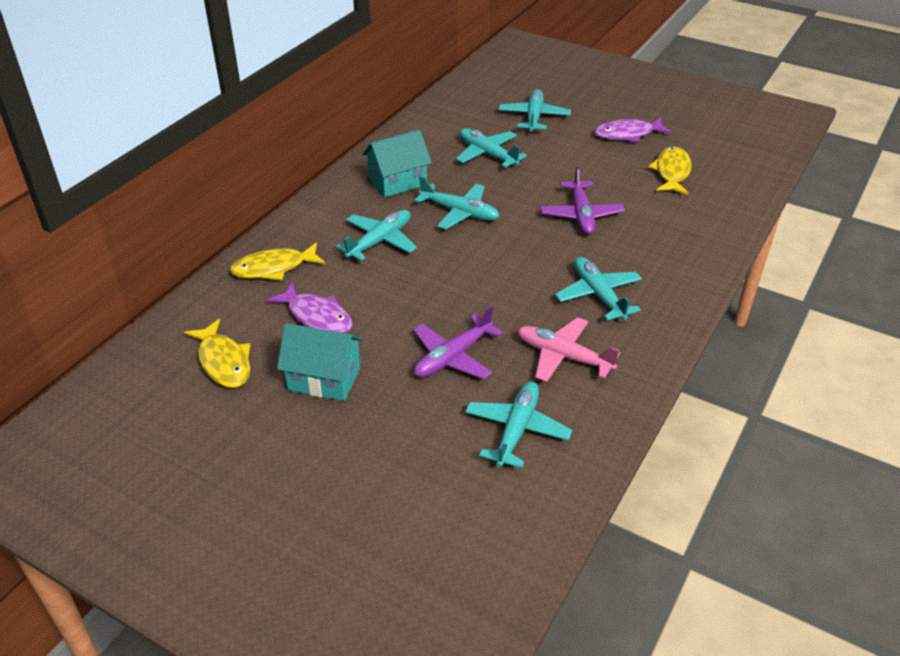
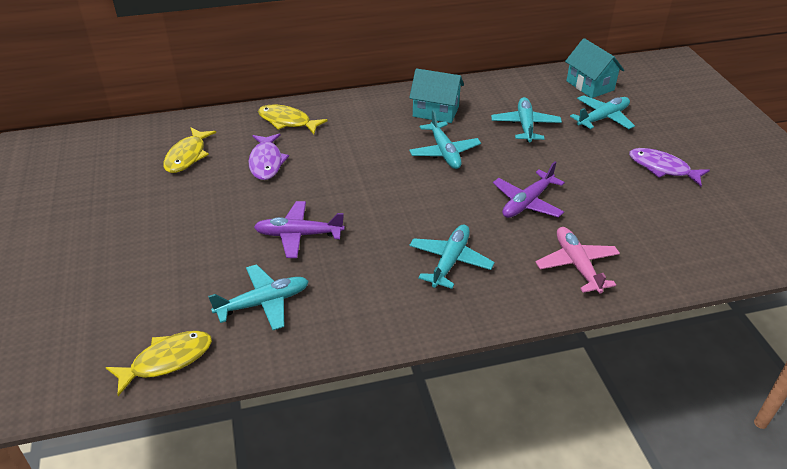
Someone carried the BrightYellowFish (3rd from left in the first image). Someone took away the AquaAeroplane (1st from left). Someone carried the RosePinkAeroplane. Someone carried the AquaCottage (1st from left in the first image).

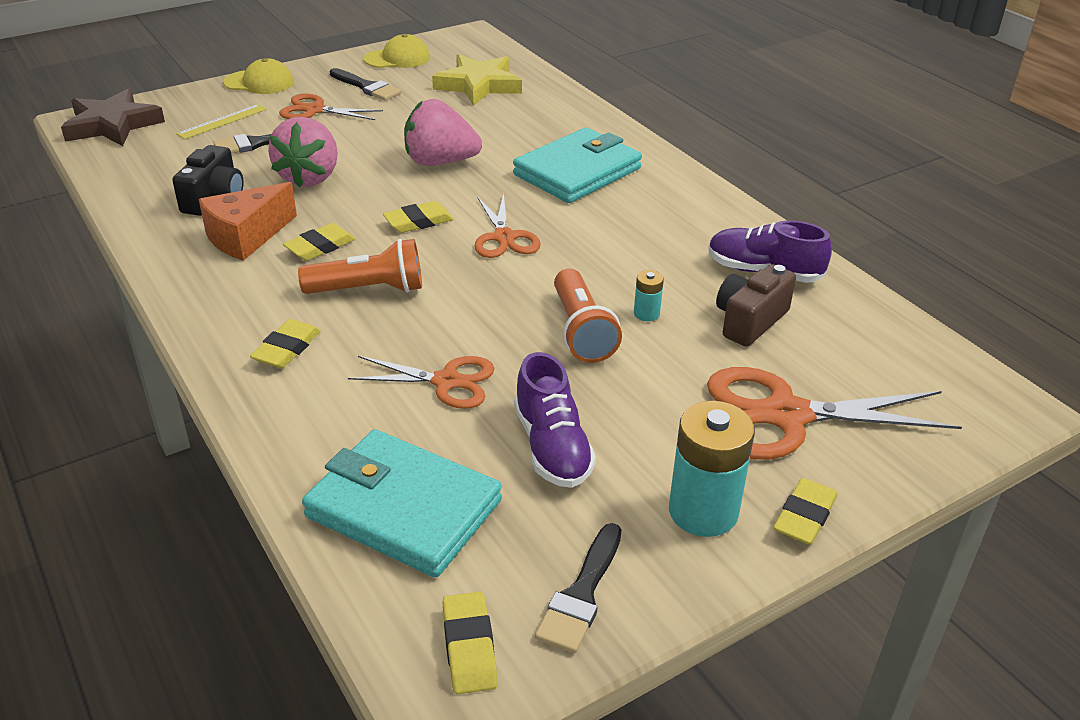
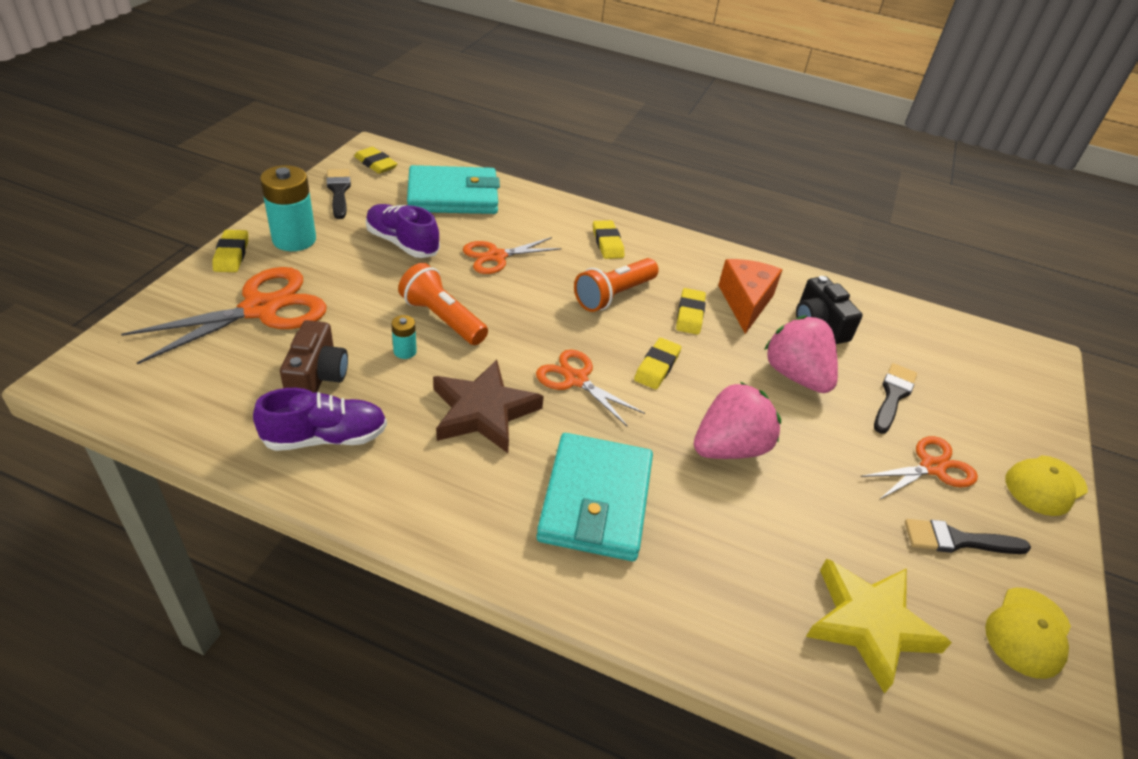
Someone carried the RussetStar. Someone took away the BrightYellowStraightedge.

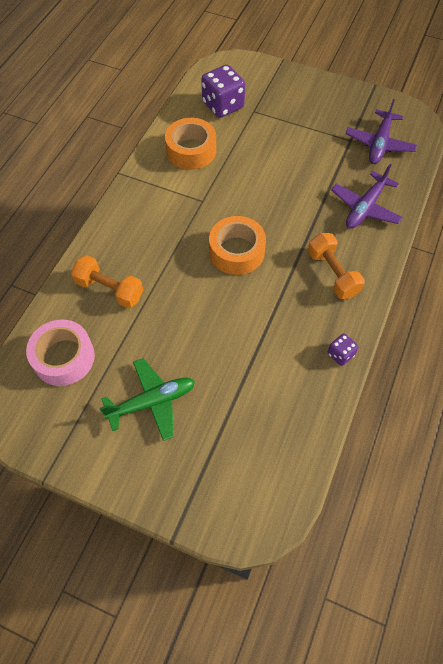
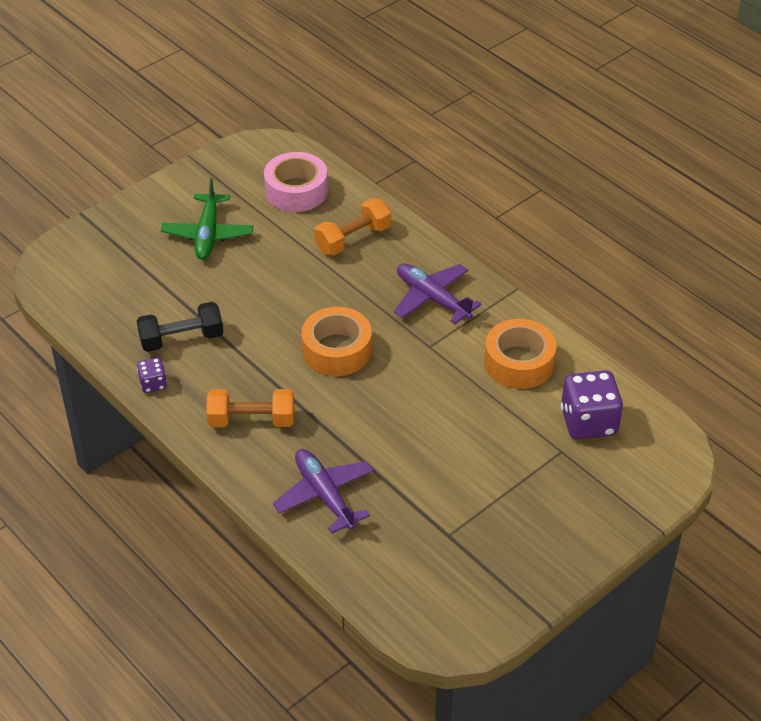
Someone carried the VioletAeroplane (2nd from left). Someone put down the EbonyFreeWeight.

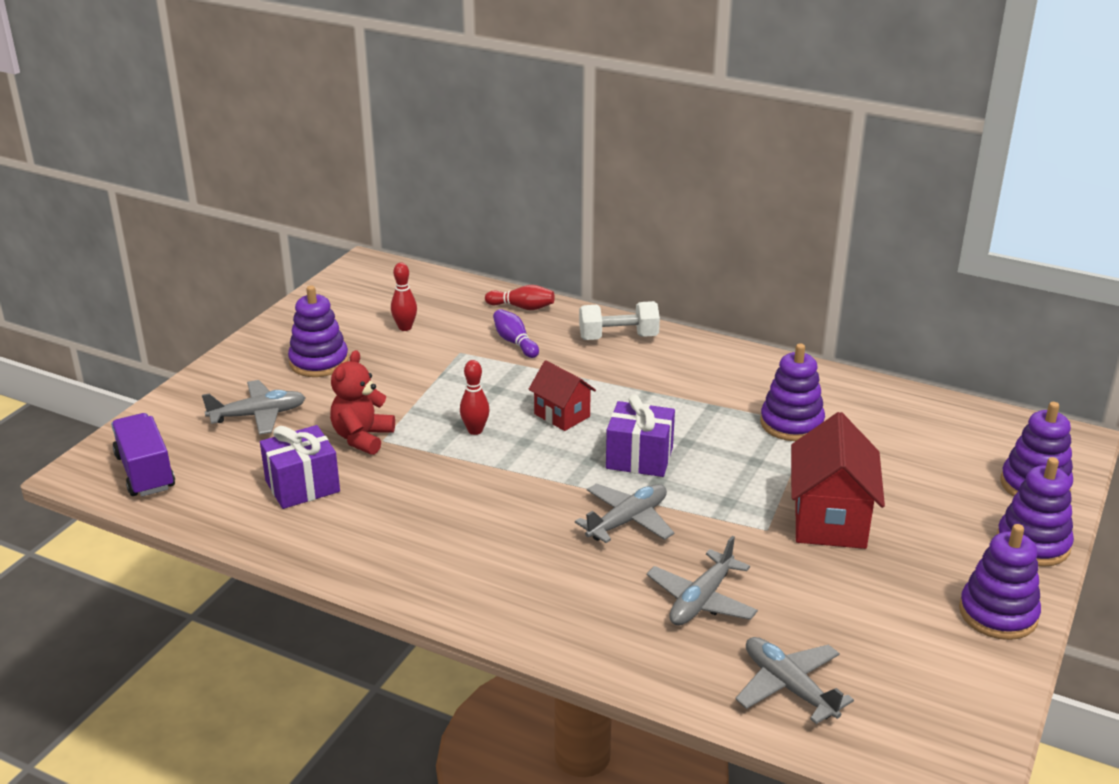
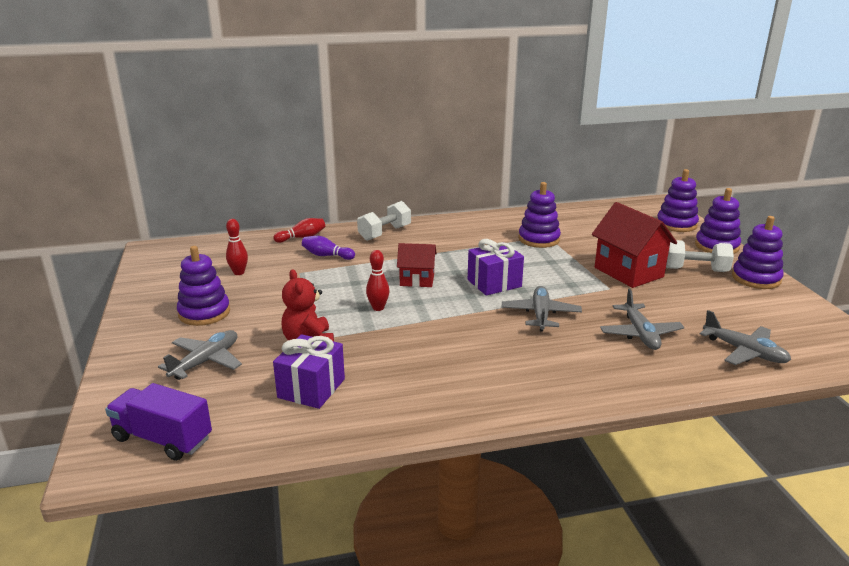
Someone rotated the GrayAeroplane (4th from left) by 150 degrees counterclockwise. Someone put down the SnowWhiteFreeWeight (2nd from left).

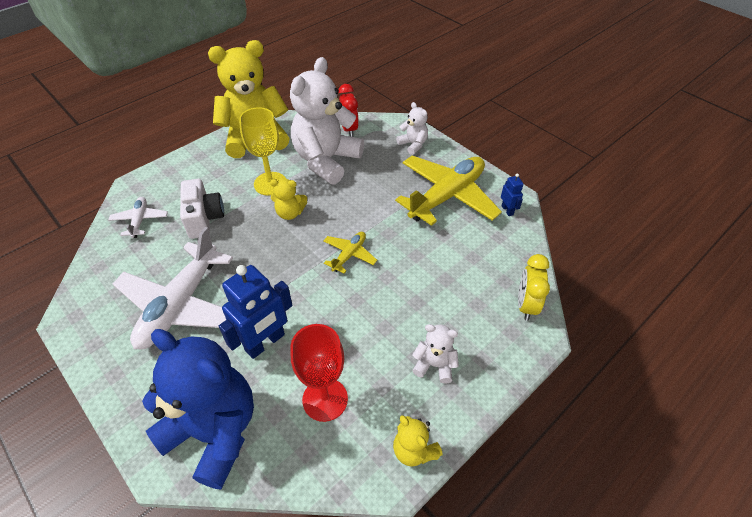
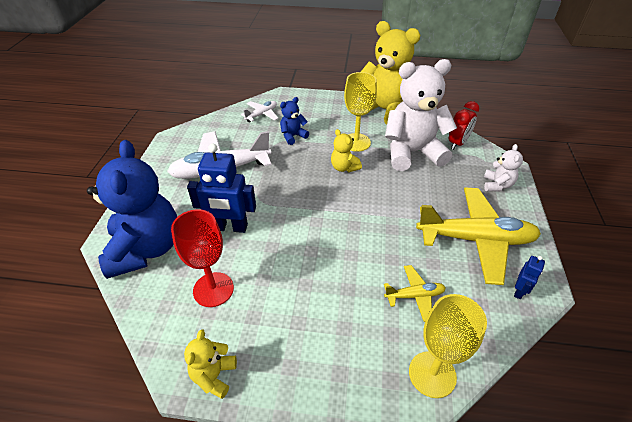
Someone swapped the SnowWhitePhotoCamera for the CobaltTeddyBear (2nd from left). Someone carried the BrightYellowAeroplane (1st from left). Someone swapped the BrightYellowAlarmClock for the BrightYellowGoblet (2nd from left). Someone took away the SnowWhiteTeddyBear (3rd from left).

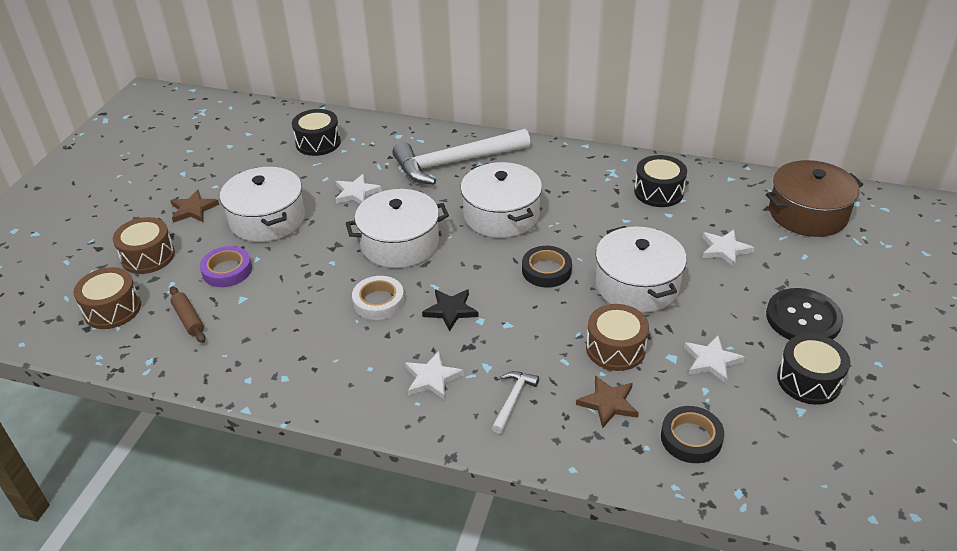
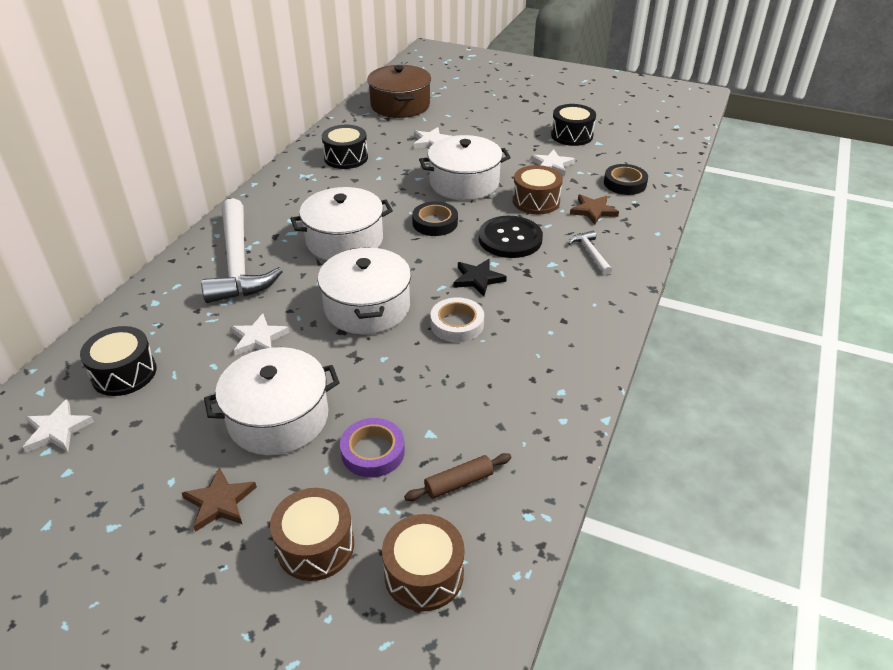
Someone carried the EbonyShirtButton. Someone carried the SnowWhiteStar (2nd from left in the first image). Someone rotated the SnowWhiteClawHammer (2nd from left) by 45 degrees clockwise.

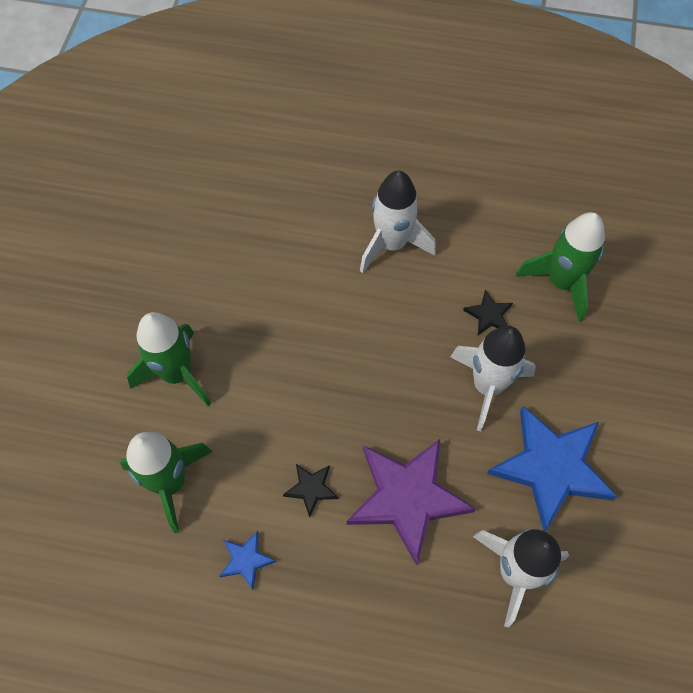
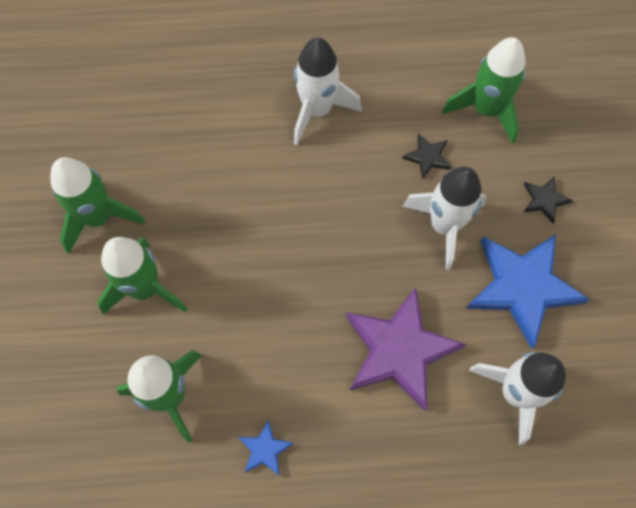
Someone carried the EbonyStar (1st from left in the first image). Someone put down the EmeraldToyRocket (1st from left).

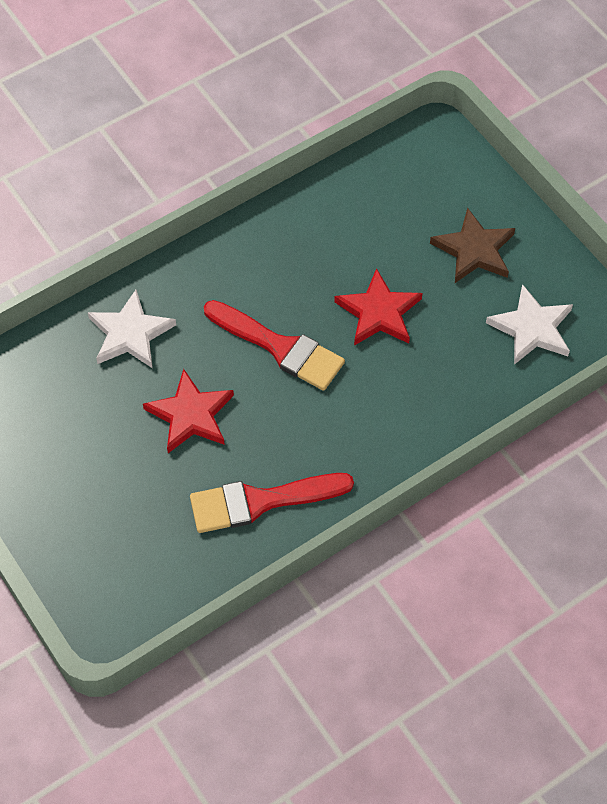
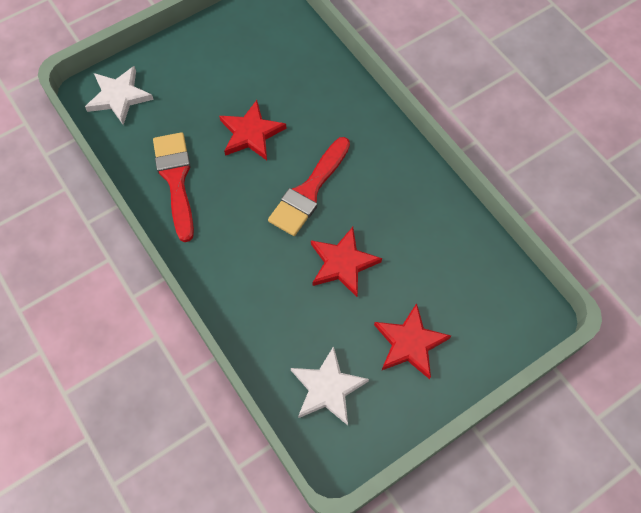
Someone repainted the RussetStar, which became the ScarletStar (3rd from left). Someone carried the SnowWhiteStar (1st from left).

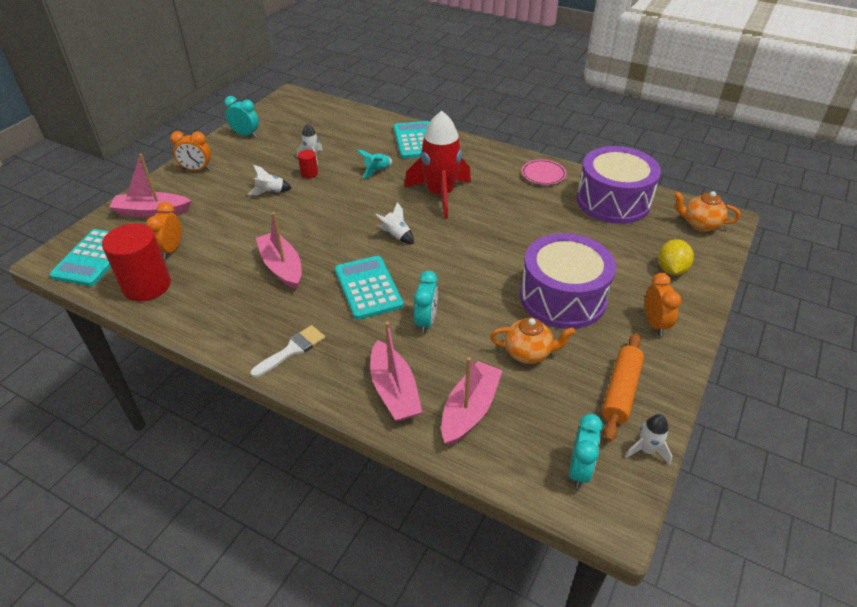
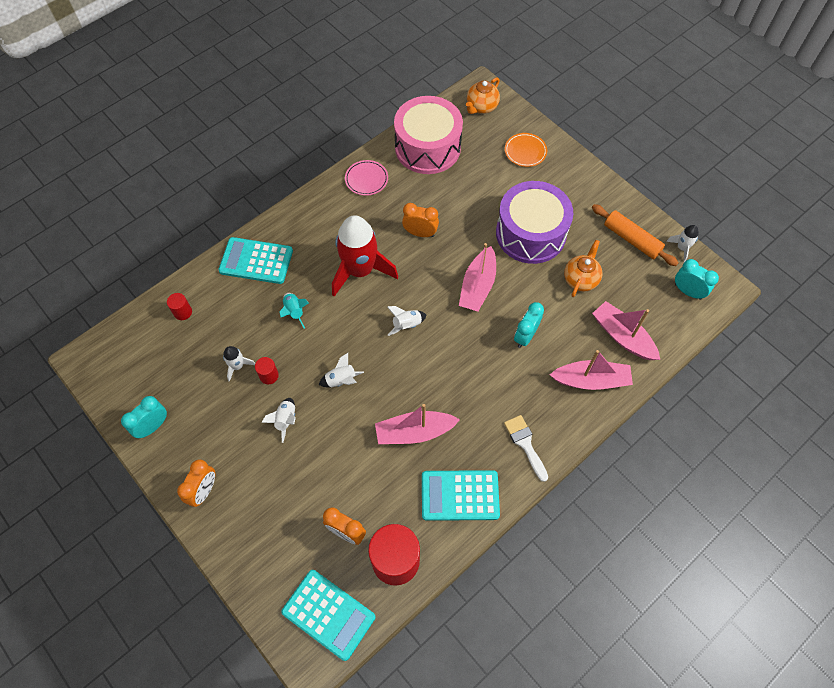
Someone repainted the VioletToyDrum (2nd from left), which became the RosePinkToyDrum. Someone carried the RosePinkToyBoat (1st from left in the first image). Someone swapped the BrightYellowLemon for the BrightOrangeFlatDish. Someone carried the AquaPocketCalculator (2nd from left in the first image). Someone rotated the AquaAlarmClock (2nd from left) by 90 degrees counterclockwise. Someone carried the BrightOrangeAlarmClock (3rd from left). Someone put down the ScarletCylinderShape (1st from left). Someone put down the SnowWhiteToyRocket (3rd from left).

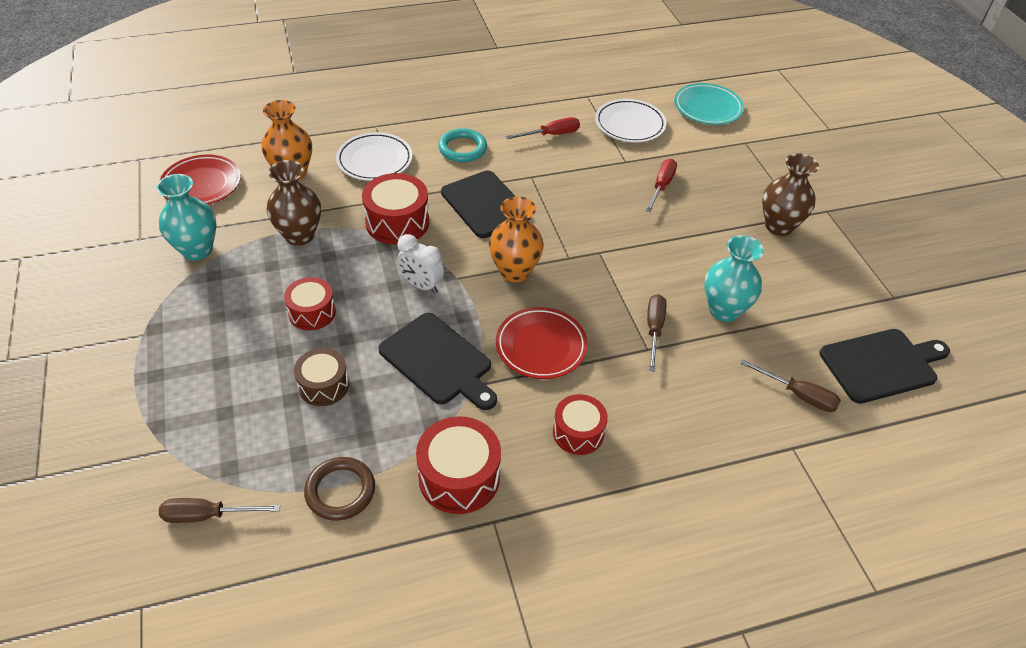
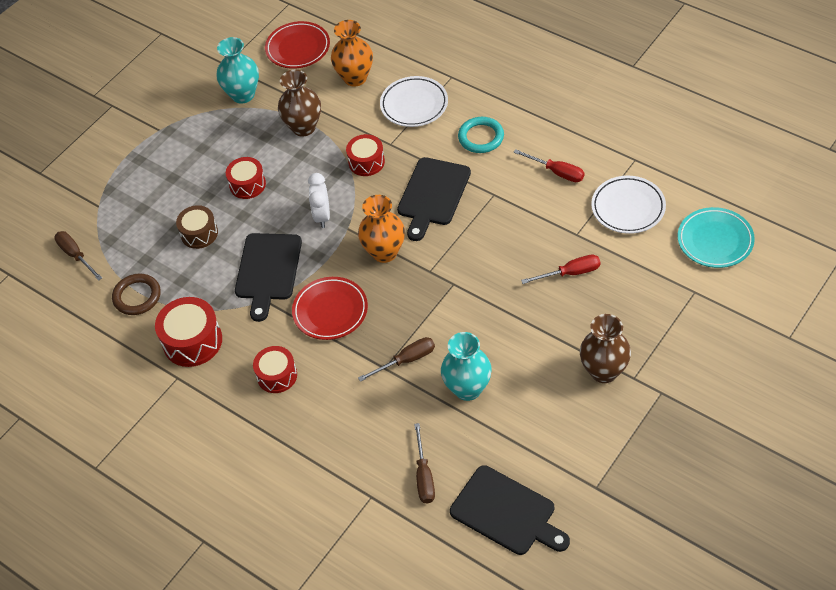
Someone scaled the ScarletToyDrum (2nd from left in the first image) by 0.66.

